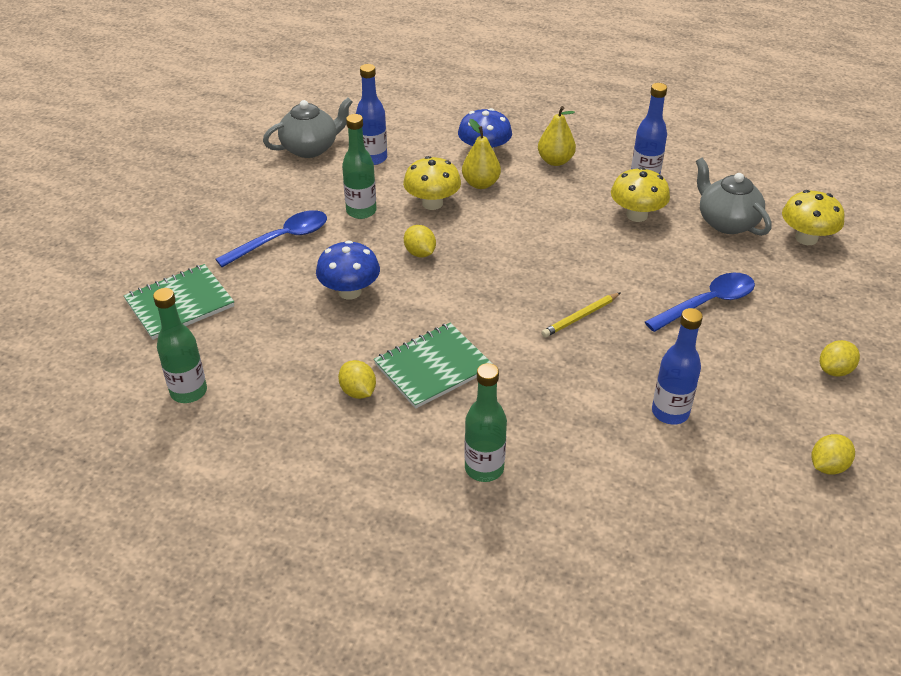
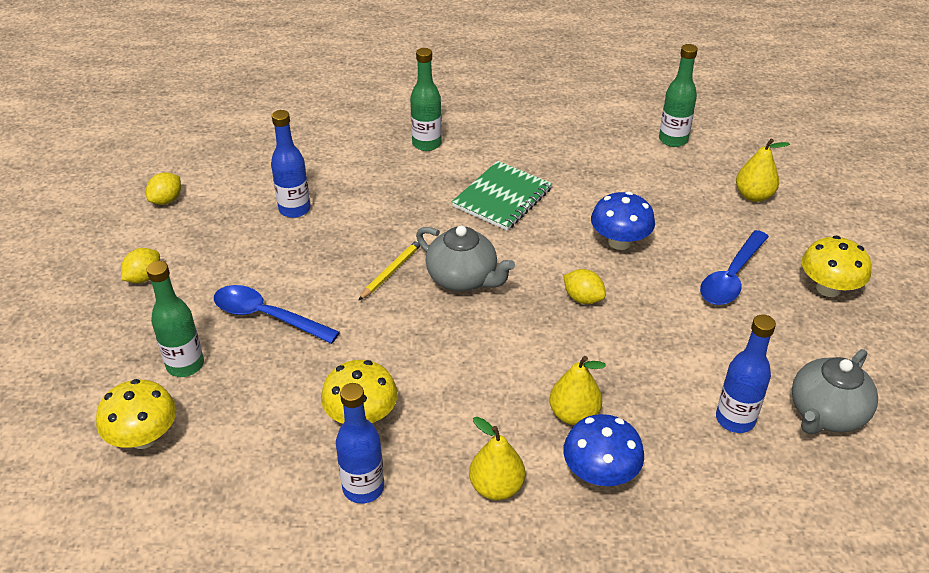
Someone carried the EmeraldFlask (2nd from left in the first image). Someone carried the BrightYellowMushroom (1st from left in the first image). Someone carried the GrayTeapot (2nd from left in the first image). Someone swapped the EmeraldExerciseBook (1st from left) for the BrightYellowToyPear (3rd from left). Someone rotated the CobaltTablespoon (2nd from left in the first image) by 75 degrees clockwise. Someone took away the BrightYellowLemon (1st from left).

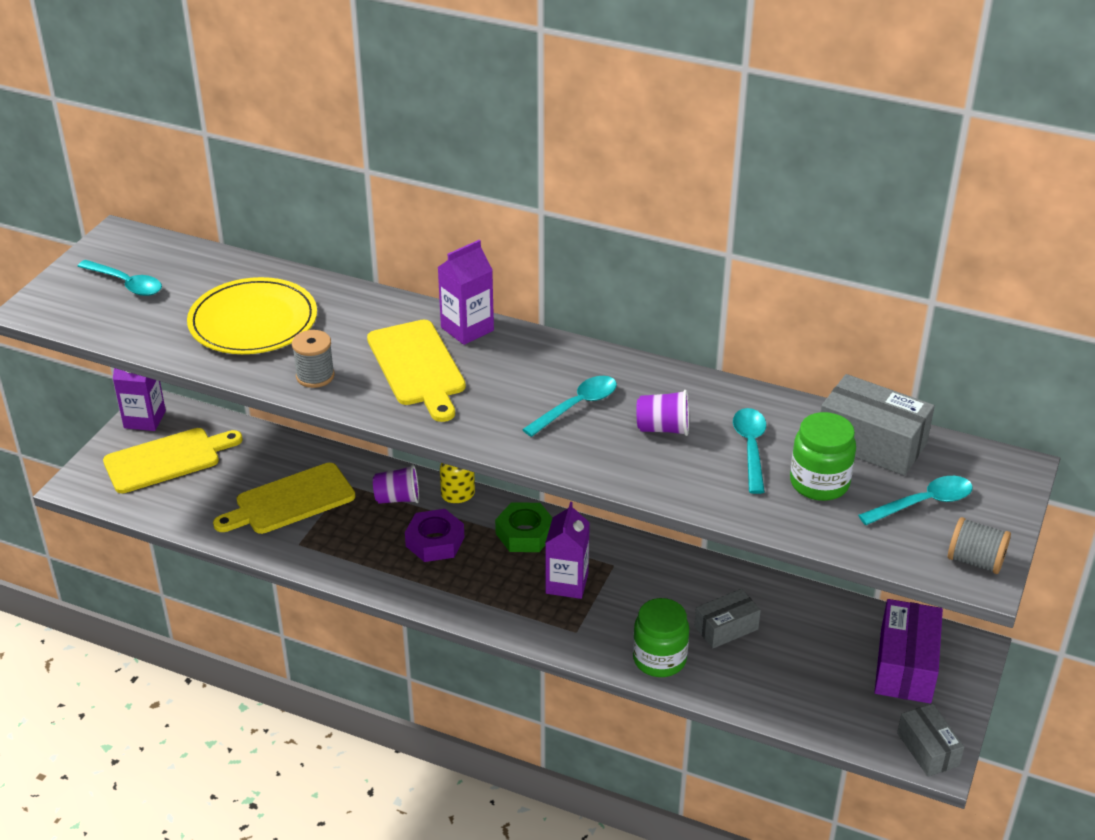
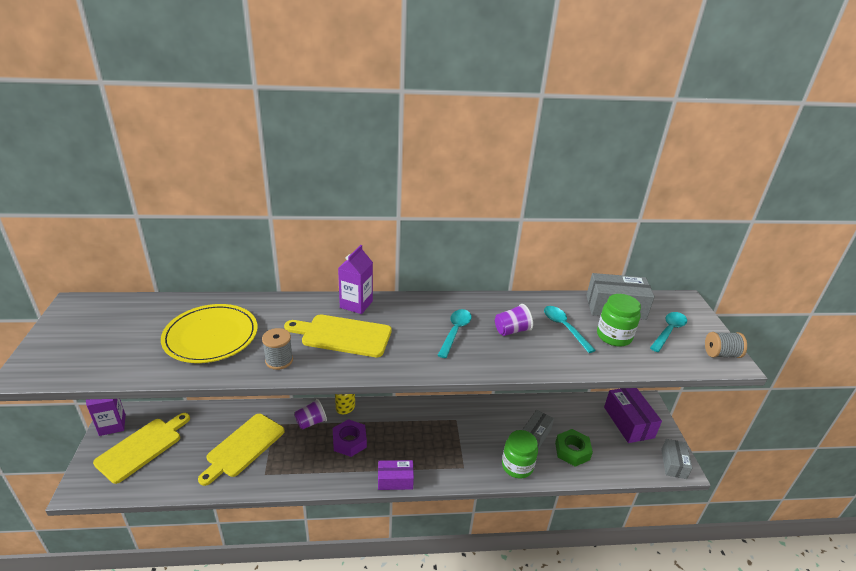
Someone took away the AquaTablespoon (1st from left). Someone rotated the BrightYellowBreadBoard (3rd from left) by 150 degrees clockwise. Someone carried the EmeraldNut. Someone took away the VioletJuiceCarton (3rd from left). Someone rotated the GrayBox (3rd from left) by 60 degrees clockwise. Someone put down the VioletBox (1st from left).

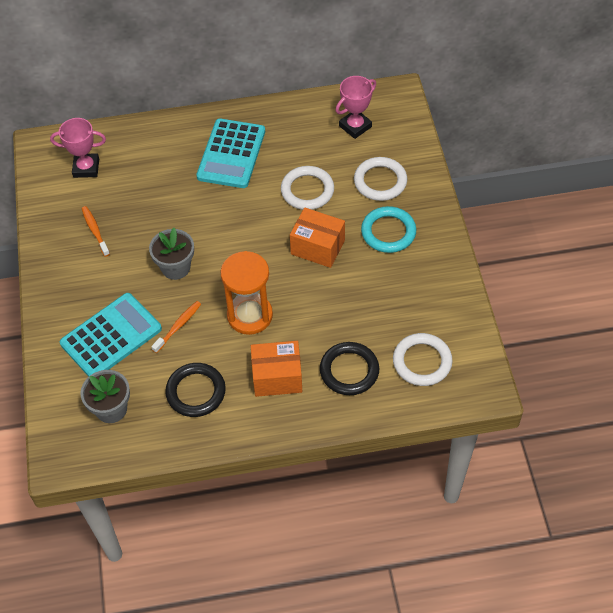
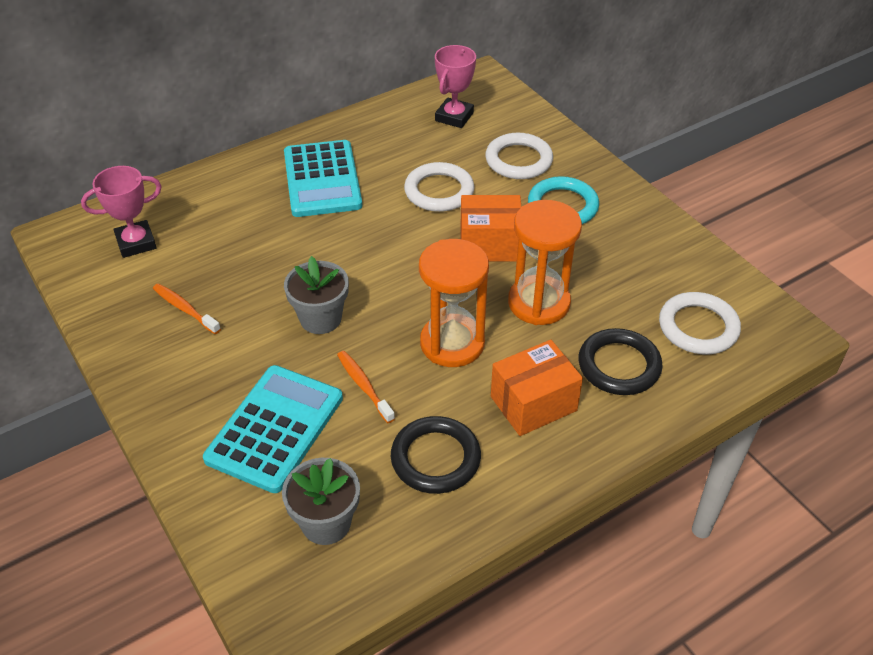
Someone rotated the BrightOrangeToothBrush (2nd from left) by 45 degrees counterclockwise. Someone put down the BrightOrangeSandTimer (2nd from left).

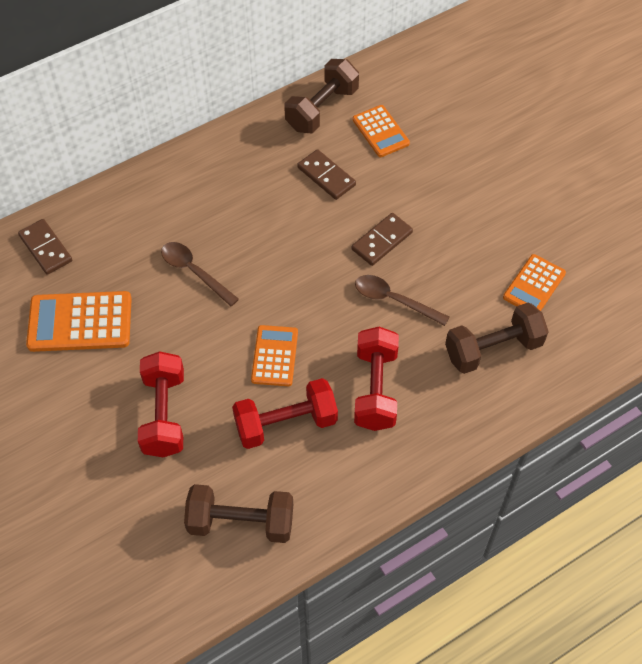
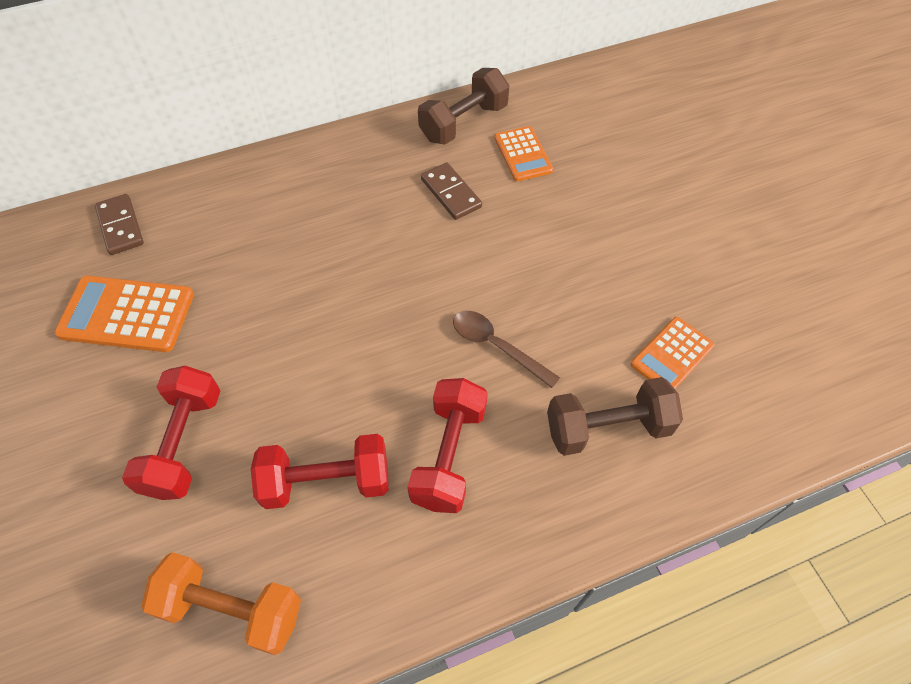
Someone took away the RussetDominoPiece (3rd from left). Someone took away the RussetTablespoon (1st from left). Someone took away the BrightOrangePocketCalculator (2nd from left). Someone repainted the RussetFreeWeight (1st from left), which became the BrightOrangeFreeWeight.

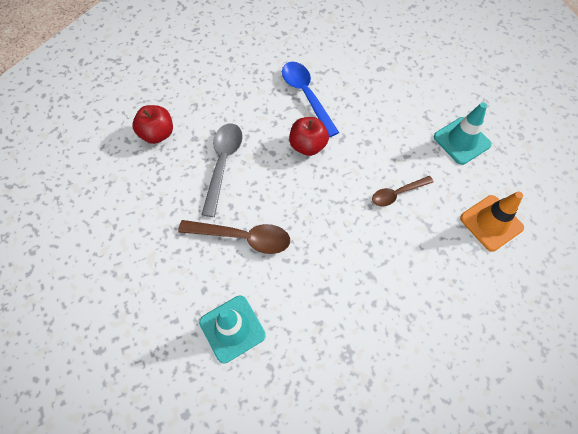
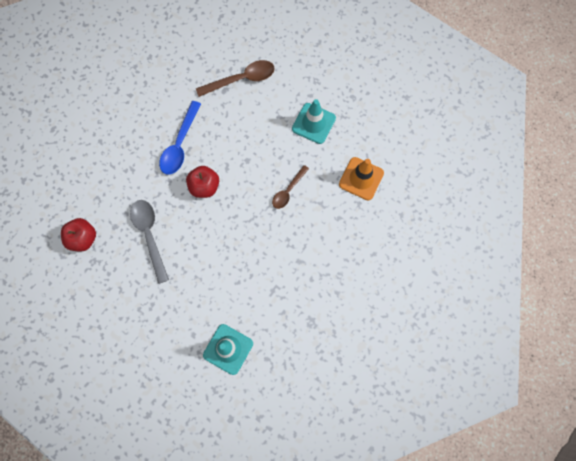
Someone rotated the CobaltTablespoon by 105 degrees counterclockwise. Someone carried the RussetTablespoon (1st from left).

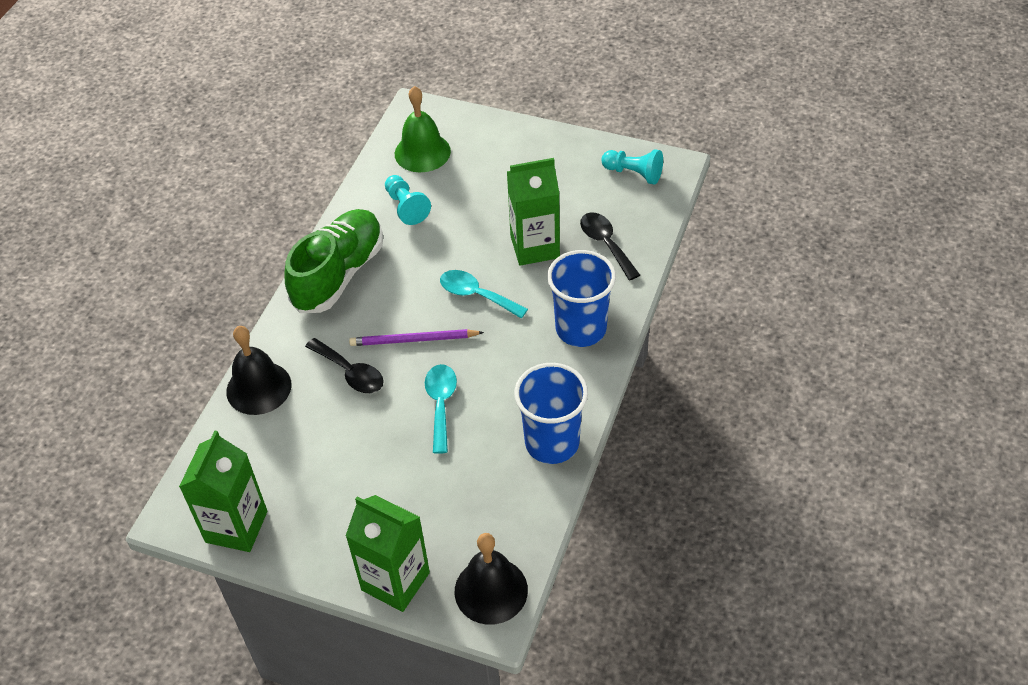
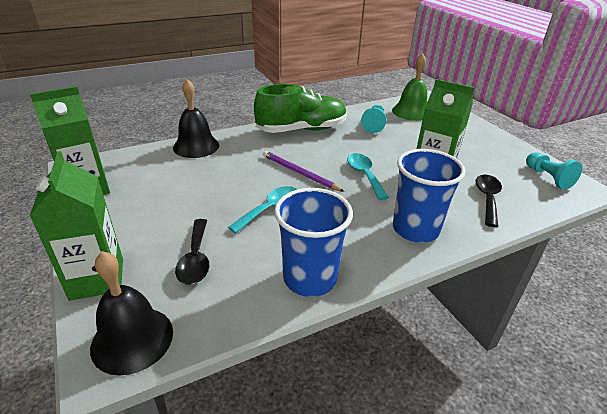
Someone carried the EbonyTablespoon (1st from left).

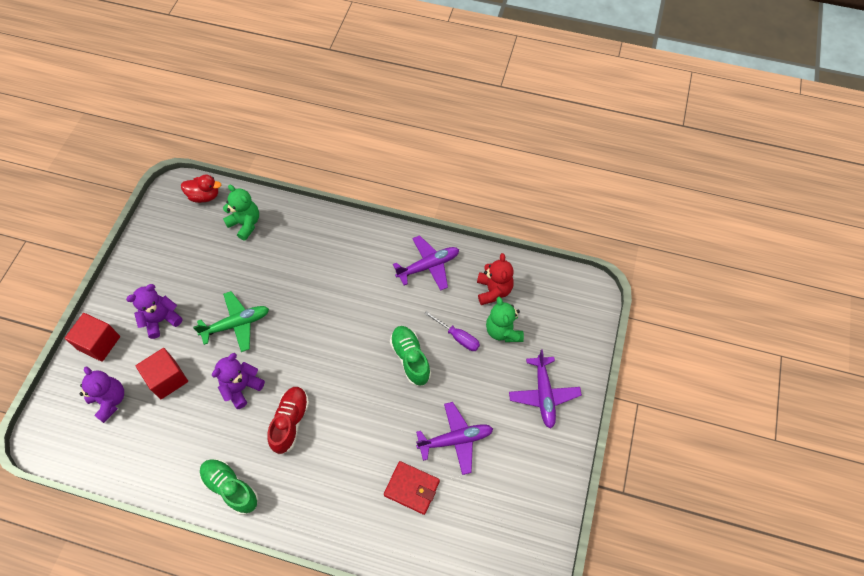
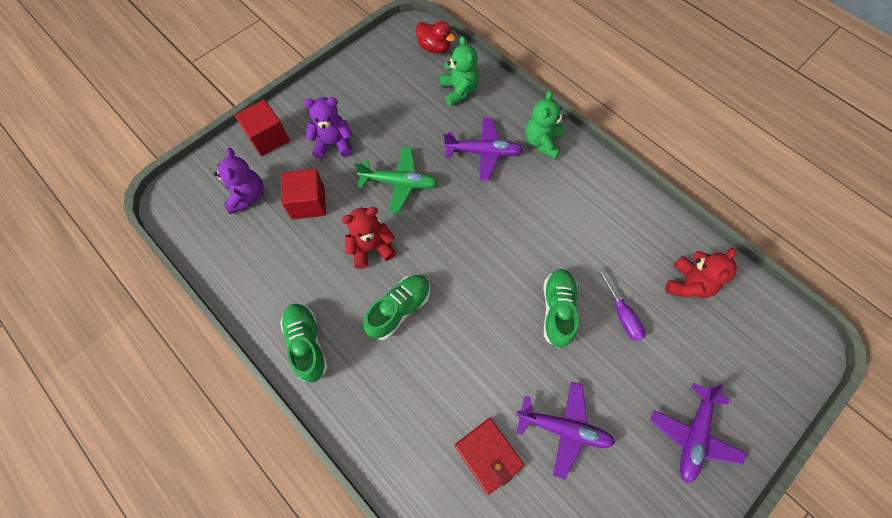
Someone carried the VioletAeroplane (1st from left). Someone carried the EmeraldTeddyBear (2nd from left). Someone repainted the VioletTeddyBear (3rd from left), which became the ScarletTeddyBear (1st from left). Someone repainted the ScarletShoe, which became the EmeraldShoe (2nd from left).

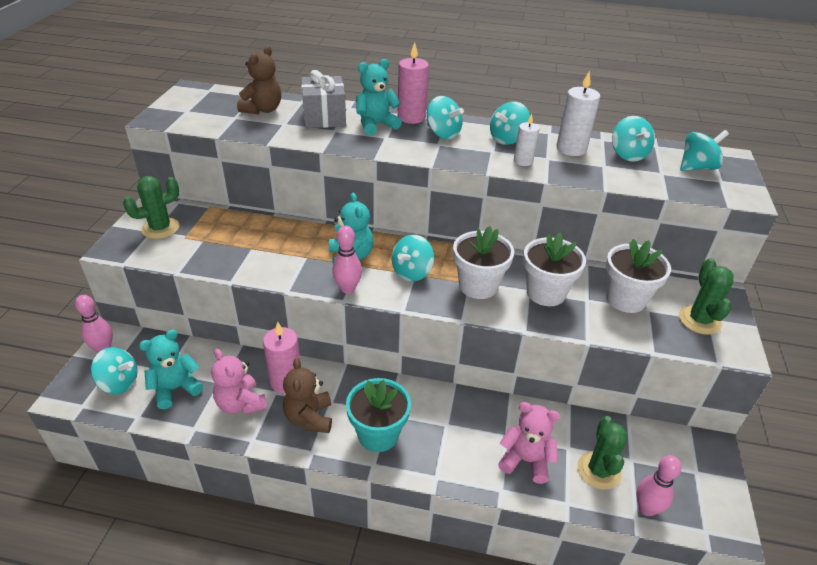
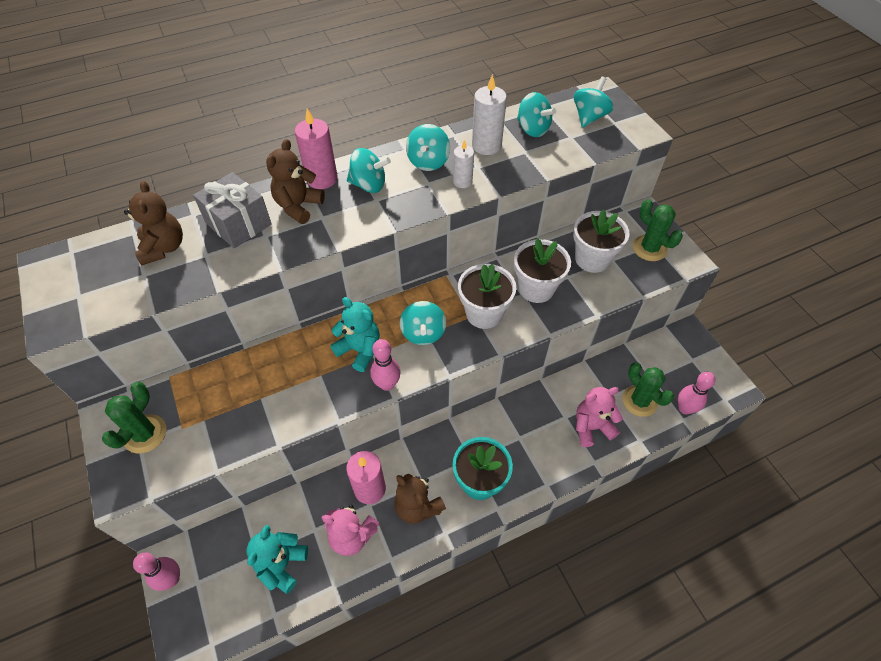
Someone repainted the AquaTeddyBear (3rd from left), which became the RussetTeddyBear (2nd from left). Someone took away the AquaSpinningTop (1st from left).

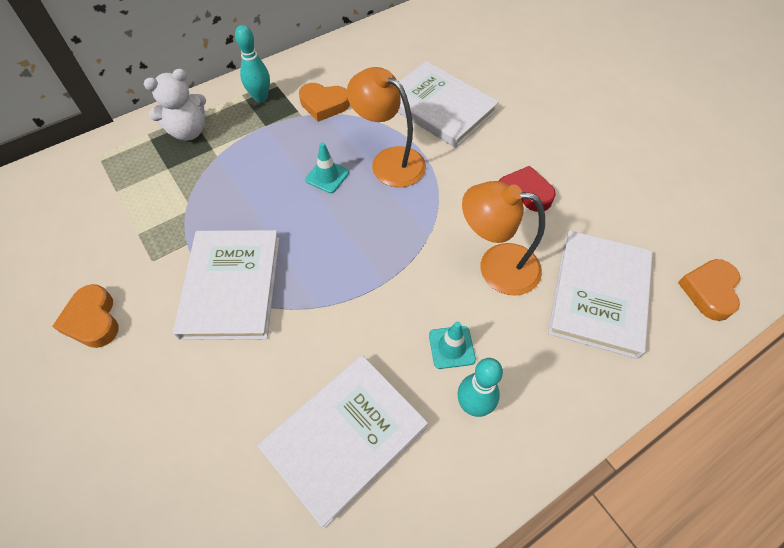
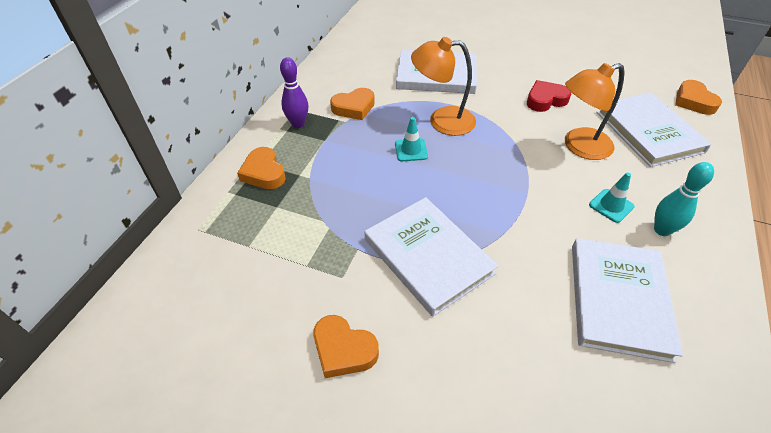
Someone repainted the AquaSkittle (1st from left), which became the VioletSkittle. Someone swapped the SnowWhiteTeddyBear for the BrightOrangeLoveHeart (1st from left).

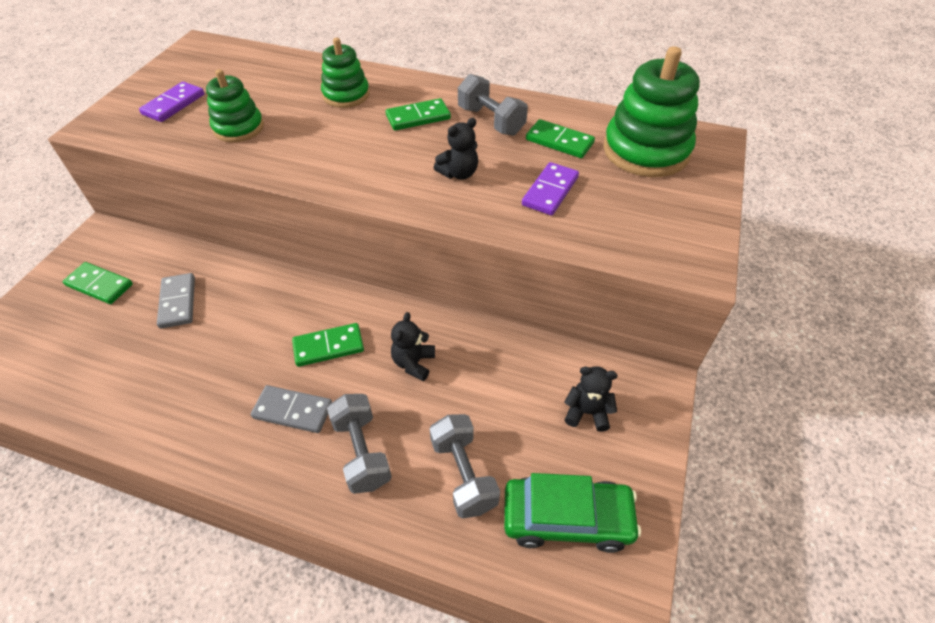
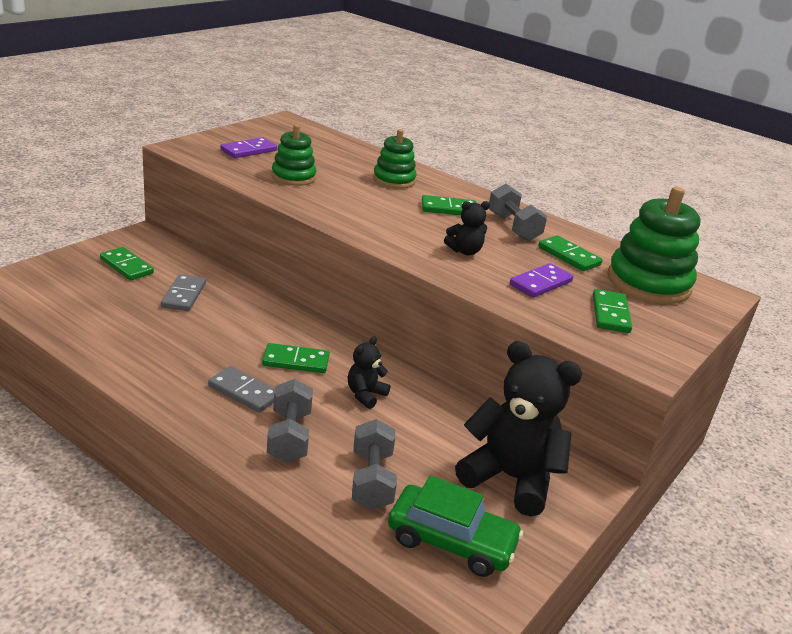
Someone scaled the EbonyTeddyBear (3rd from left) by 2.12. Someone put down the EmeraldDominoPiece (5th from left).

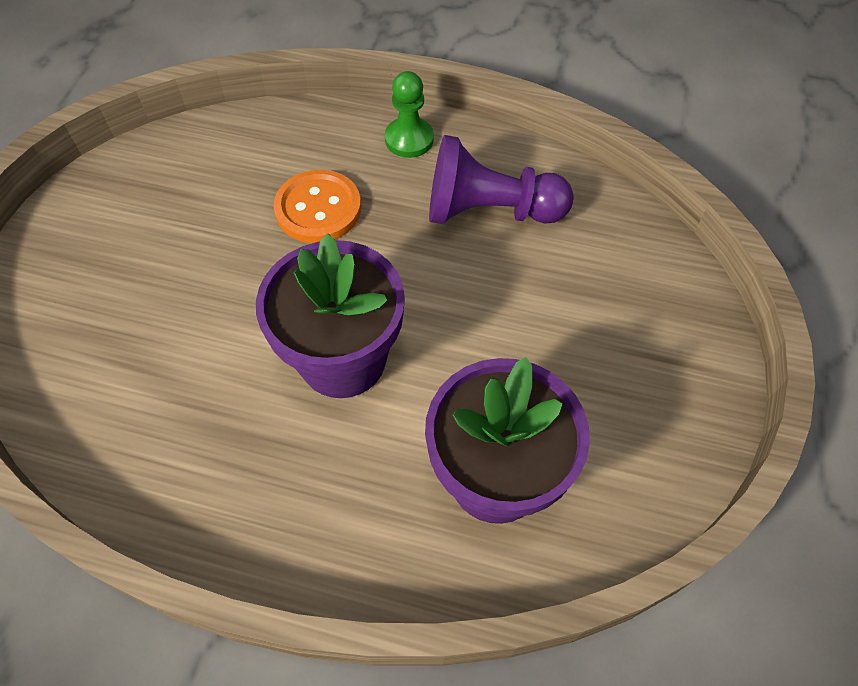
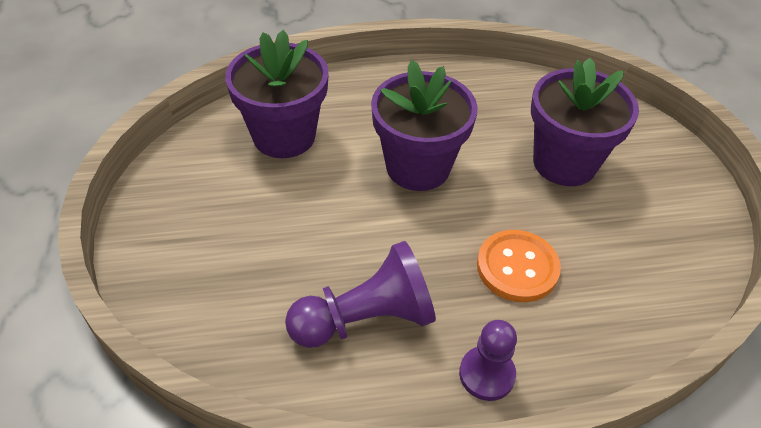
Someone repainted the EmeraldPawn, which became the VioletPawn (2nd from left). Someone put down the VioletFlowerPot (3rd from left).

